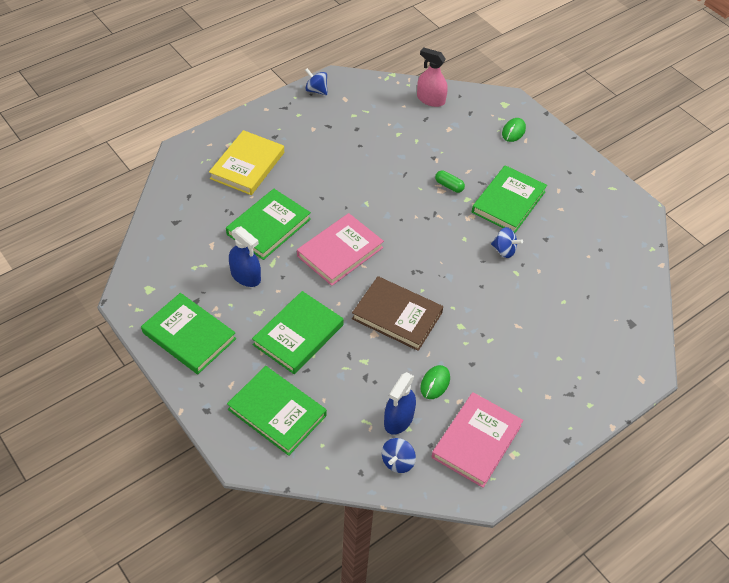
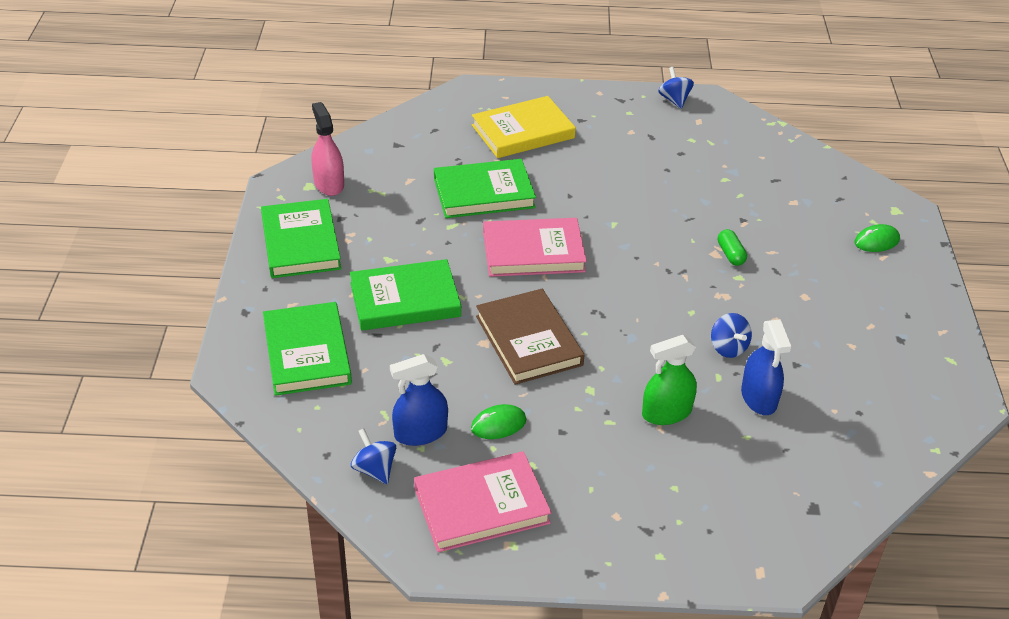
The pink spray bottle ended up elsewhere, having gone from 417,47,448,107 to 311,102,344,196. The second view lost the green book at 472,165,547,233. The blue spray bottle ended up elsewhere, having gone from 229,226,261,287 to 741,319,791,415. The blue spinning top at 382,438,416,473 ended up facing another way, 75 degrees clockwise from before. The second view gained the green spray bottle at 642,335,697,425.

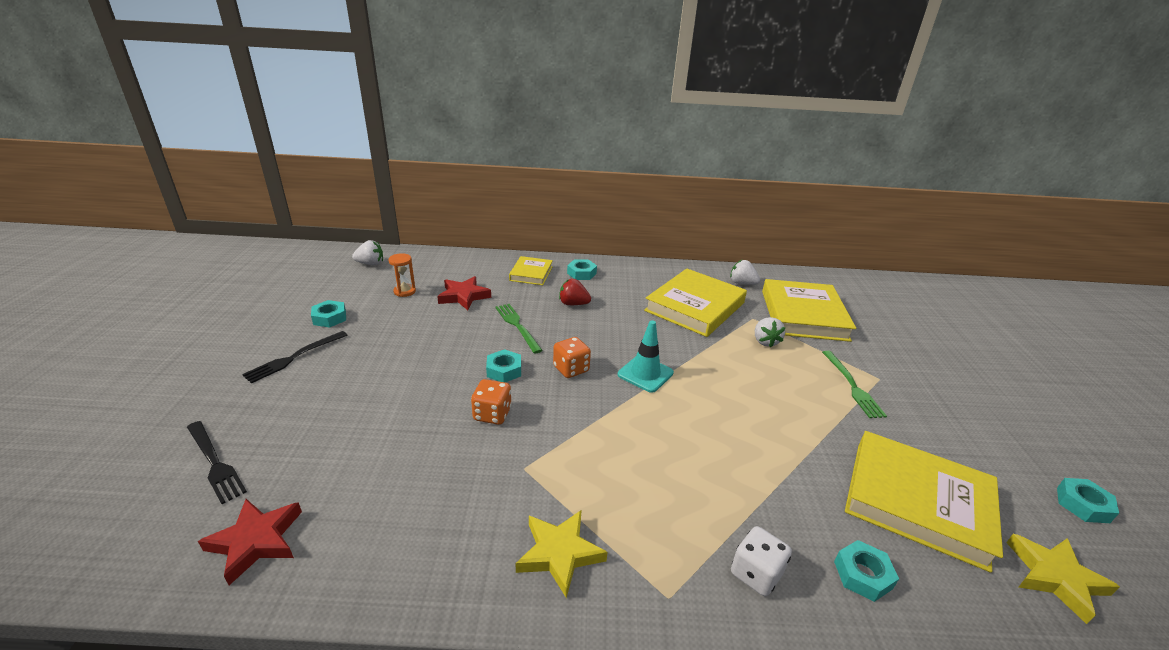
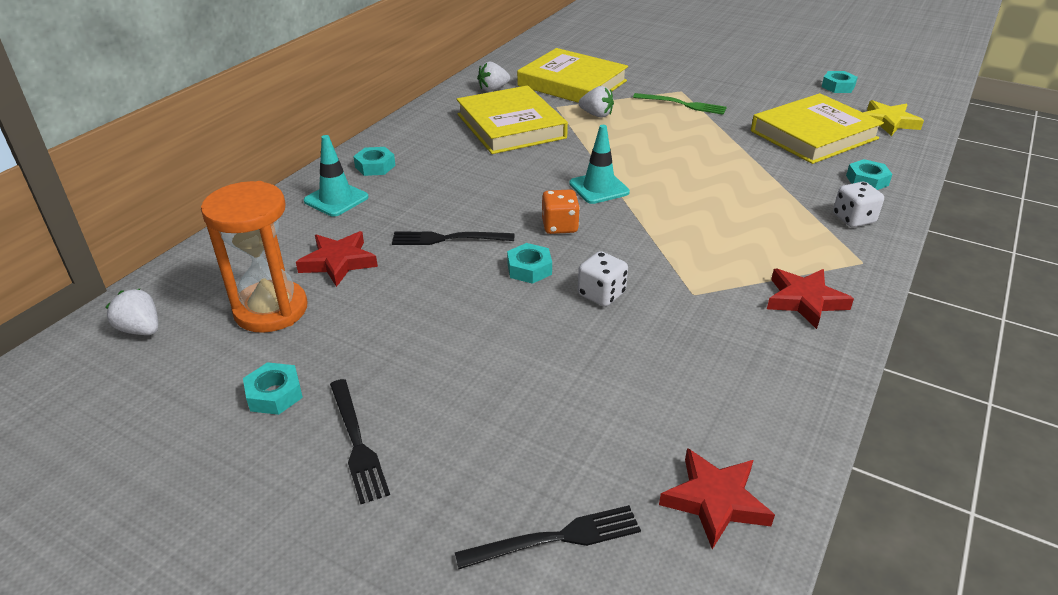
The white strawberry at 352,240,383,265 ended up facing another way, 75 degrees counterclockwise from before. The size of the orange hourglass at 388,253,416,297 changed by a factor of 2.10. Where the yellow book stood at 509,256,553,285, the turquoise traffic cone came to stand at 304,135,368,217. The second view lost the red strawberry at 559,279,591,305. What was the green fork at 495,304,543,354 turned into the black fork at 392,232,514,245. What was the orange dice at 471,379,512,425 turned into the white dice at 578,251,628,307. What was the yellow star at 516,510,607,598 turned into the red star at 767,269,854,329.

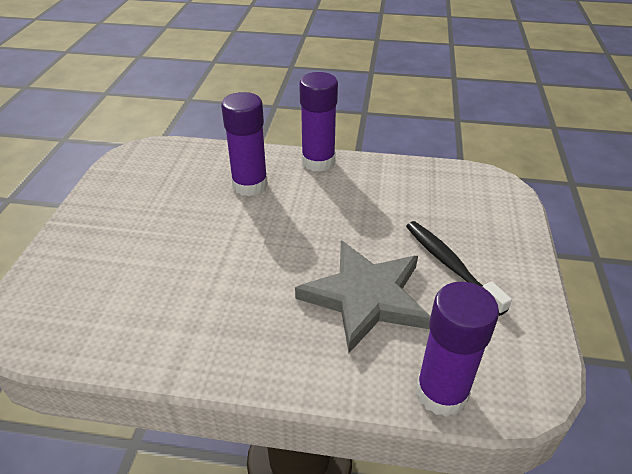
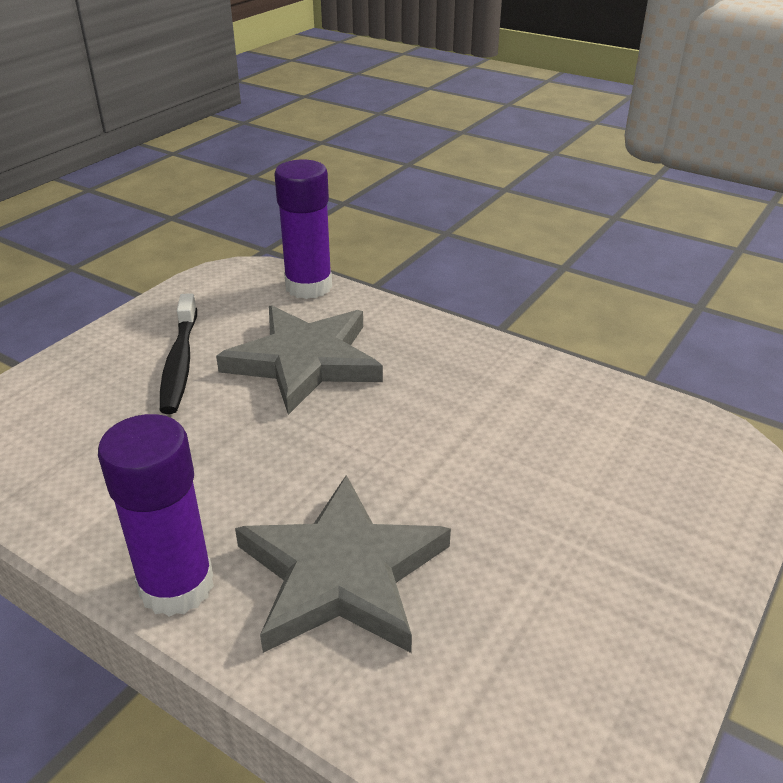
Where the purple glue stick stood at 221,92,268,196, the grey star came to stand at 235,475,451,653.

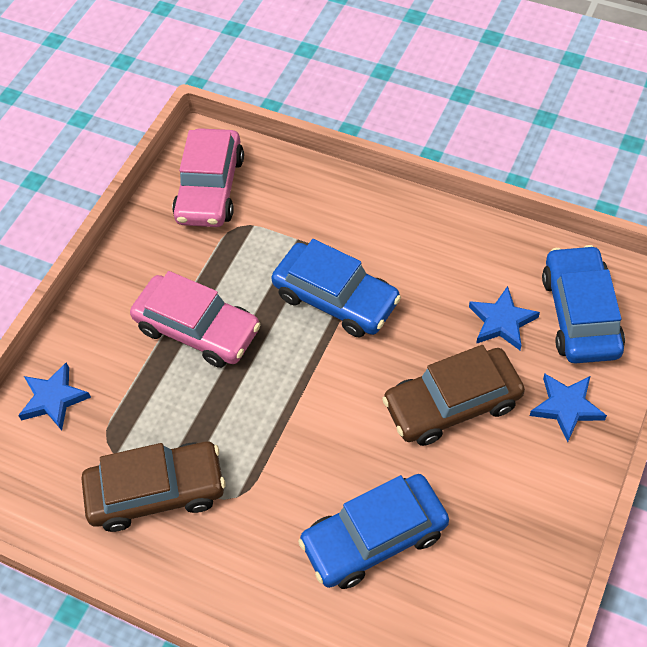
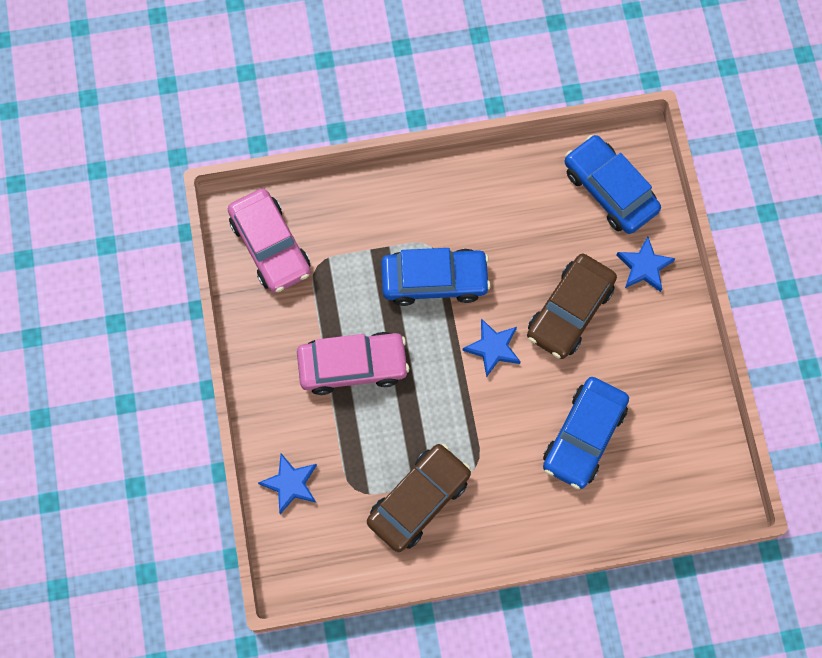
The blue star ended up elsewhere, having gone from 469,286,540,350 to 462,318,521,378.

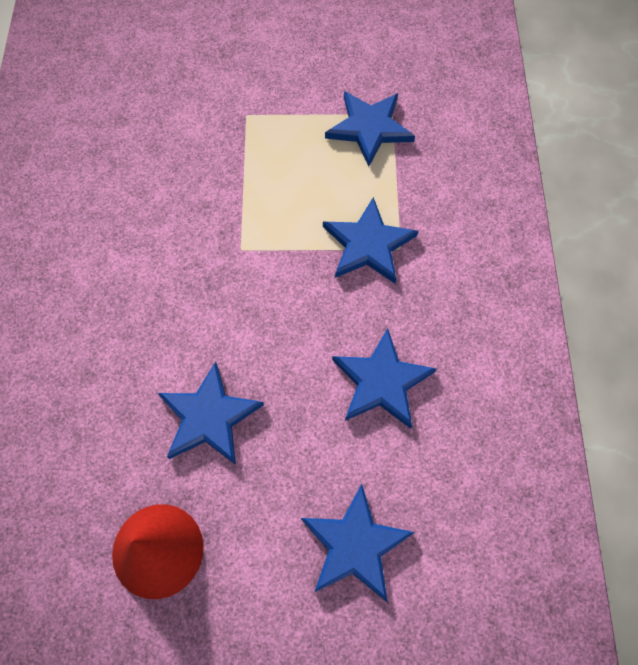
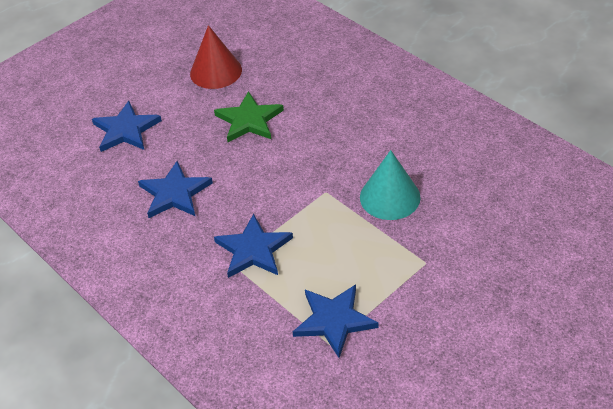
What was the blue star at 158,361,264,465 turned into the green star at 214,91,284,142. The second view gained the turquoise cone at 360,150,421,220.

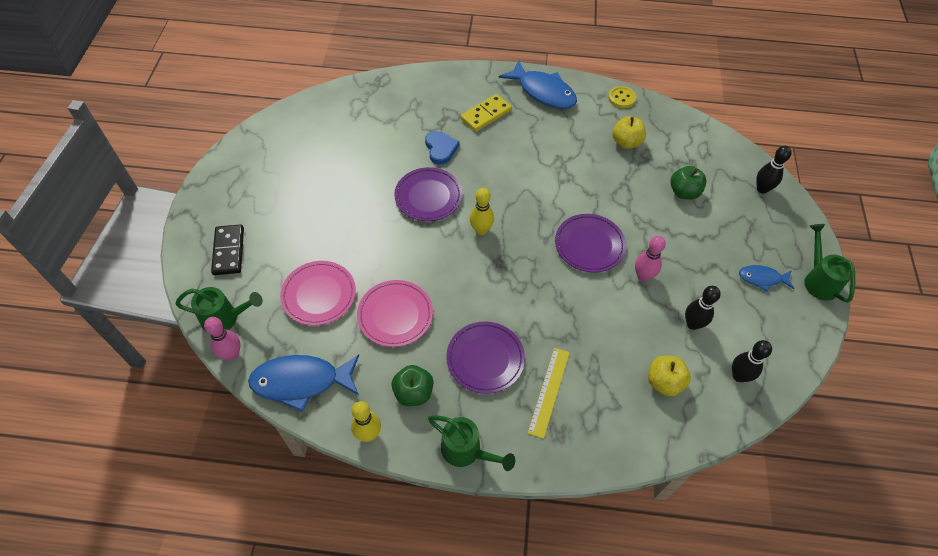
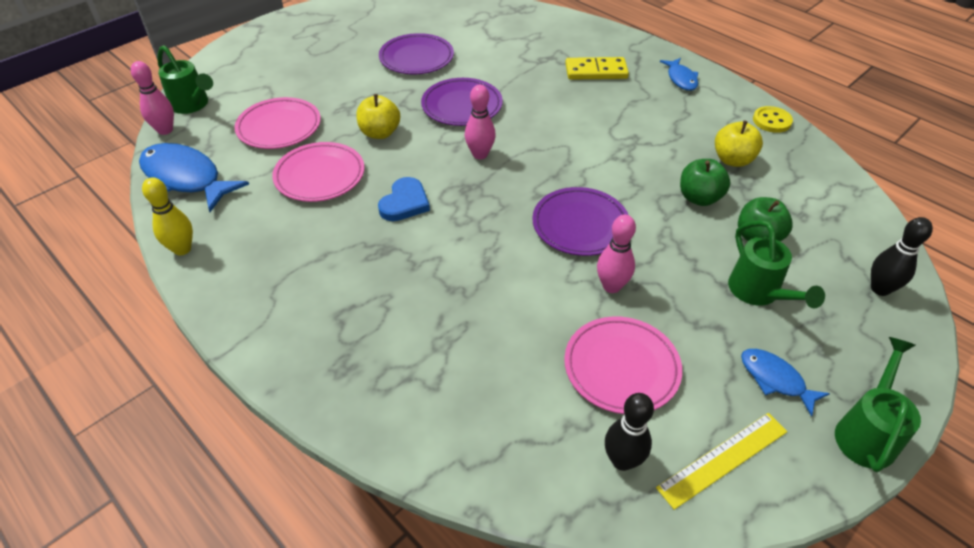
The size of the blue fish at 499,60,577,109 changed by a factor of 0.54. The blue heart ended up elsewhere, having gone from 425,131,459,165 to 378,177,430,221. What was the yellow bowling pin at 470,188,494,235 turned into the pink bowling pin at 465,85,496,159. The second view lost the black domino at 211,224,244,275. Where the black bowling pin stood at 685,286,721,330, the pink plate came to stand at 564,316,682,414. The purple plate ended up elsewhere, having gone from 446,322,525,394 to 379,33,454,74. The yellow ruler ended up elsewhere, having gone from 528,348,570,439 to 656,413,787,510. The yellow apple ended up elsewhere, having gone from 648,356,691,396 to 356,94,400,139. The green apple ended up elsewhere, having gone from 391,365,433,406 to 680,159,731,206. The green watering can ended up elsewhere, having gone from 428,415,515,471 to 728,220,825,308.

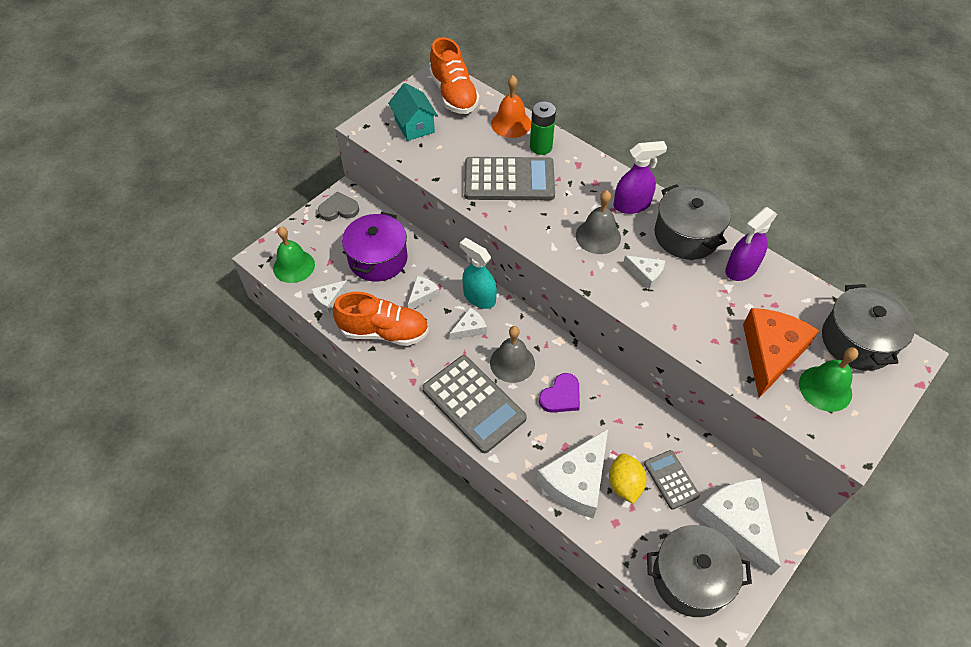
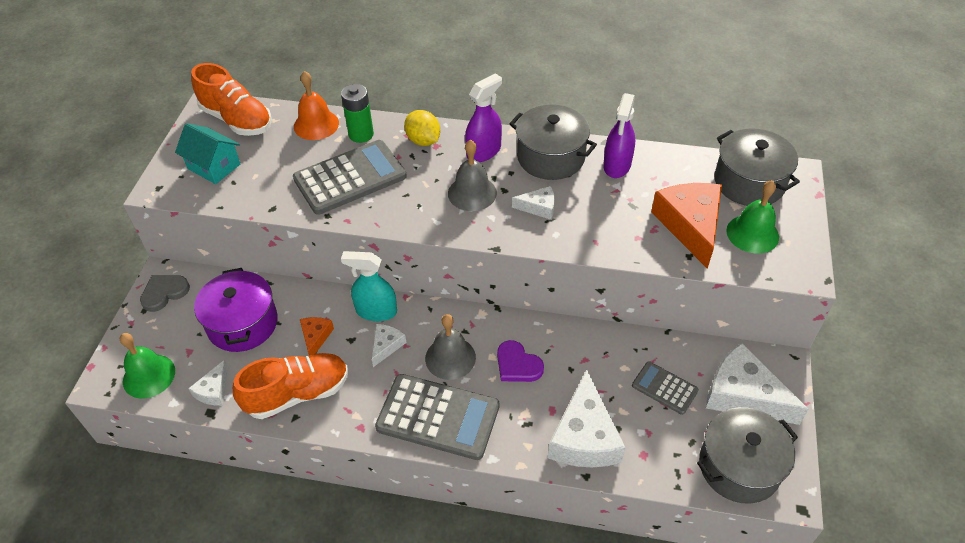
What was the white cheese at 408,276,440,309 turned into the orange cheese at 300,317,334,355. The purple heart at 539,373,580,413 ended up facing another way, 120 degrees clockwise from before. The yellow lemon ended up elsewhere, having gone from 609,453,647,504 to 404,110,440,146.

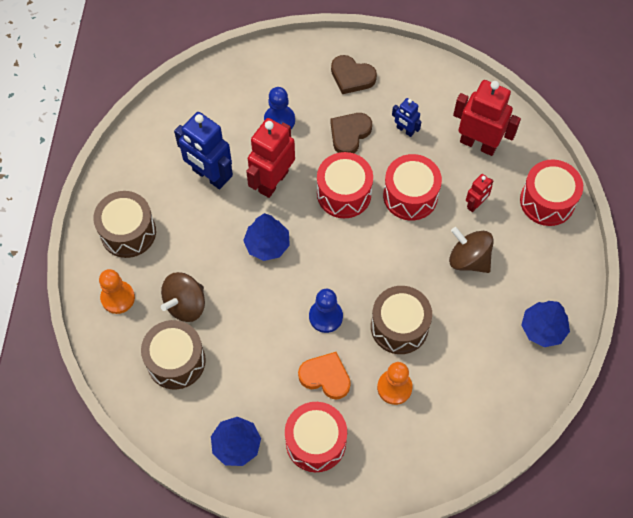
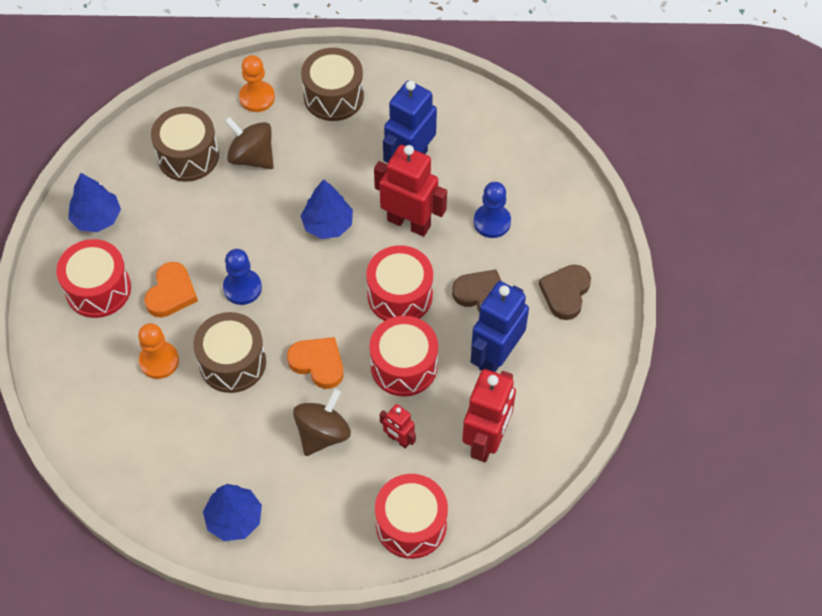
The size of the blue robot at 392,98,422,137 changed by a factor of 1.97. The second view gained the orange heart at 287,337,343,389.

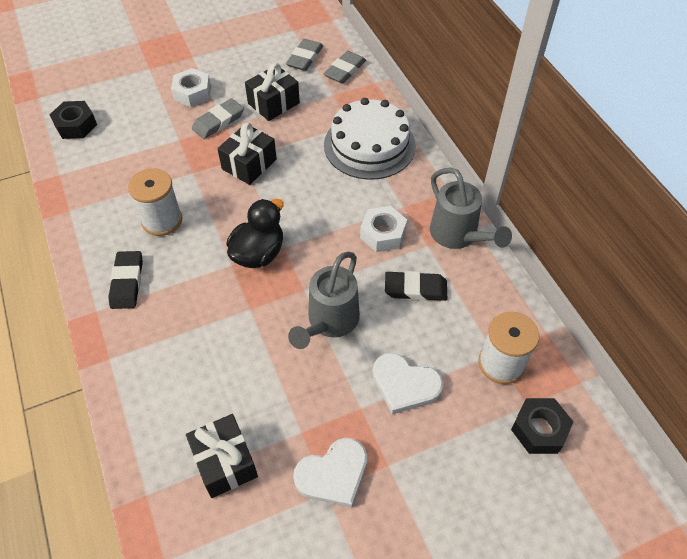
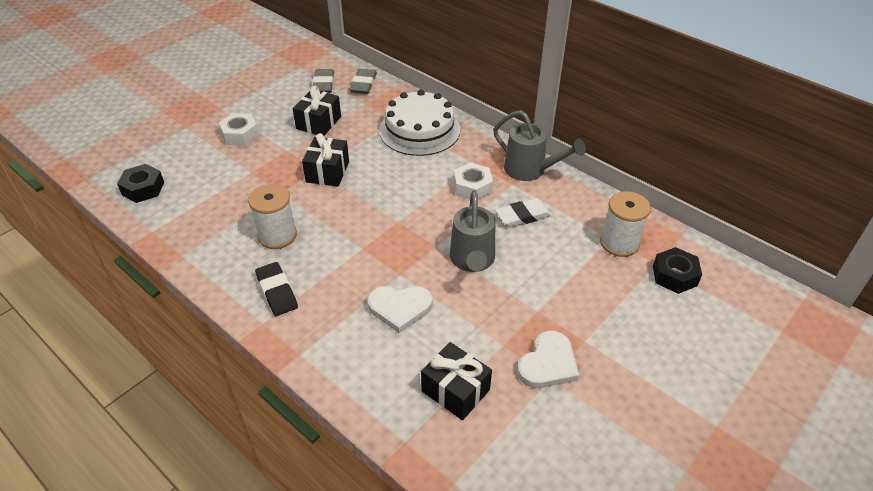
The second view lost the grey eraser at 192,98,244,139. The second view lost the black duck at 226,199,284,268. What was the black eraser at 385,271,447,301 turned into the white eraser at 496,198,552,228. The white heart ended up elsewhere, having gone from 372,353,443,414 to 367,286,432,333.

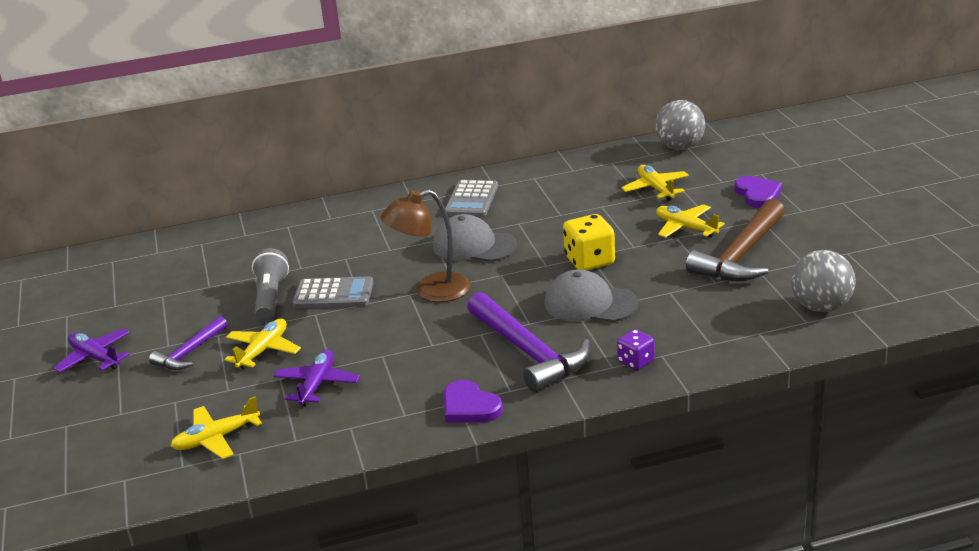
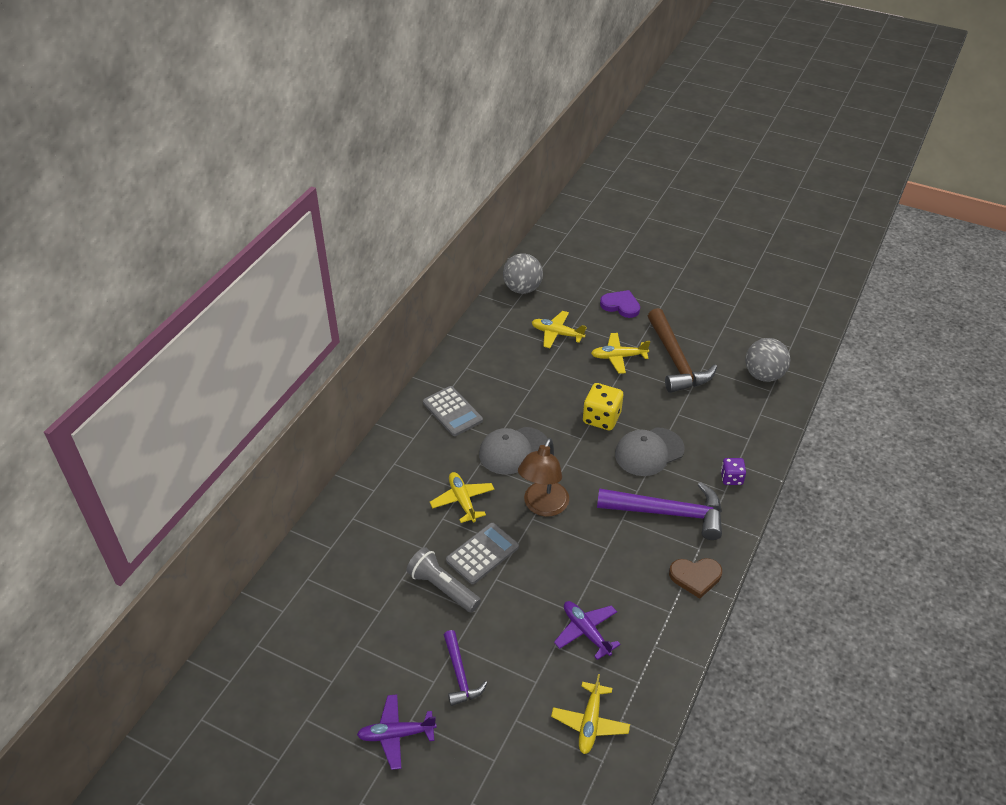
The yellow plane ended up elsewhere, having gone from 224,319,301,370 to 430,472,494,523. What was the purple heart at 444,380,503,423 turned into the brown heart at 669,558,722,599.

